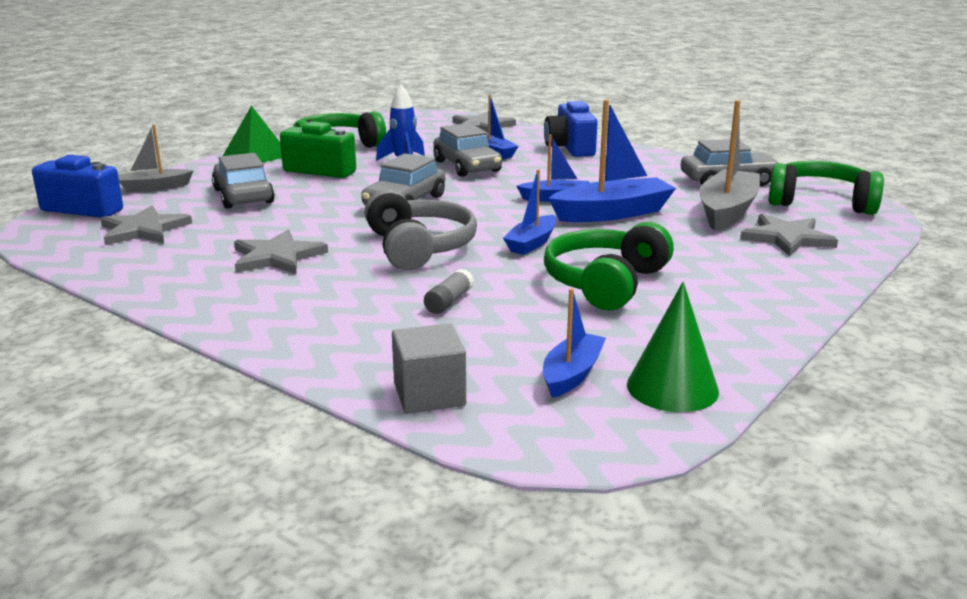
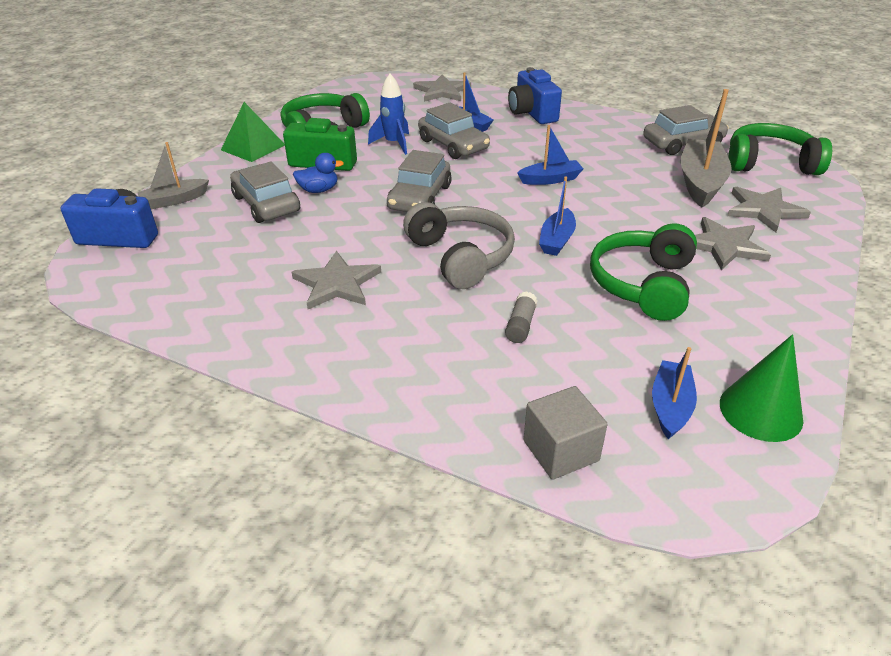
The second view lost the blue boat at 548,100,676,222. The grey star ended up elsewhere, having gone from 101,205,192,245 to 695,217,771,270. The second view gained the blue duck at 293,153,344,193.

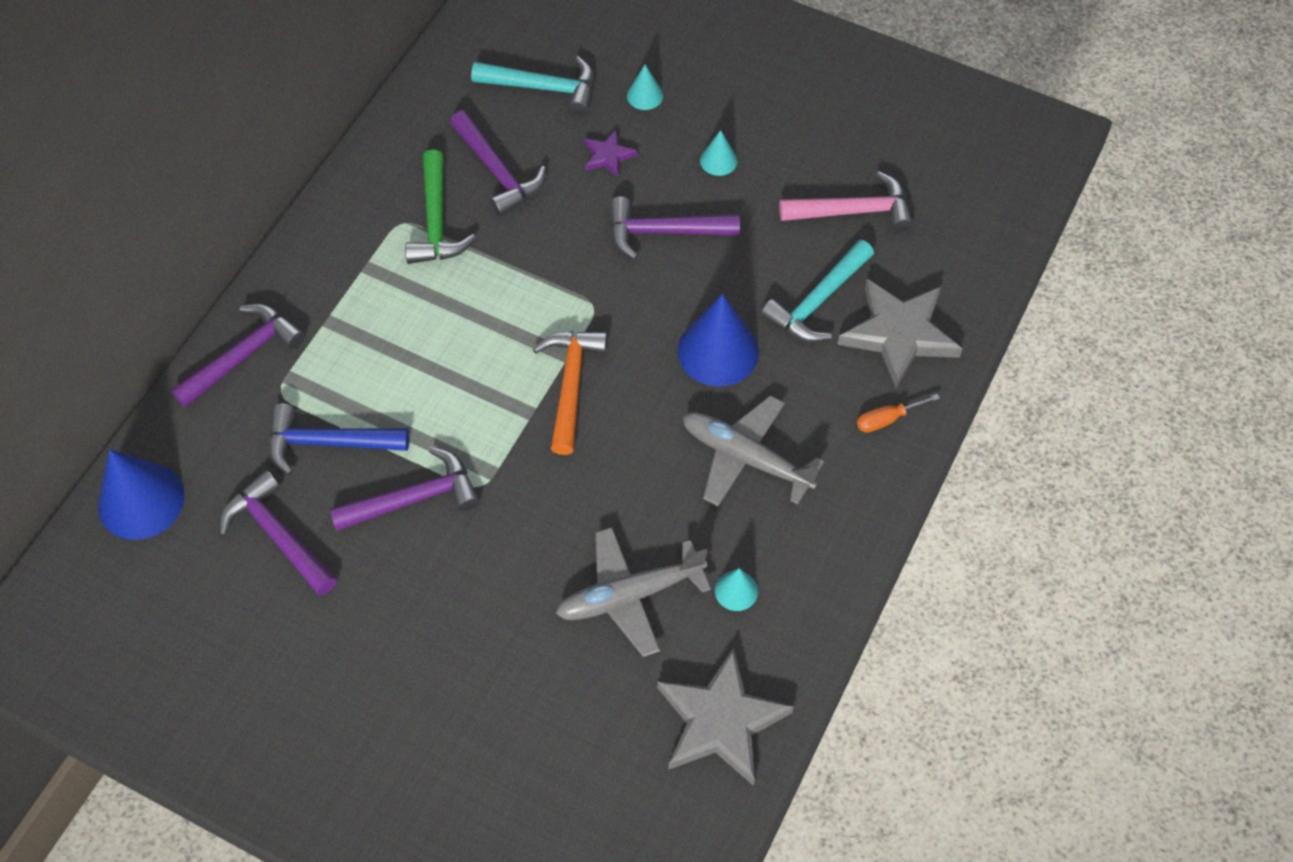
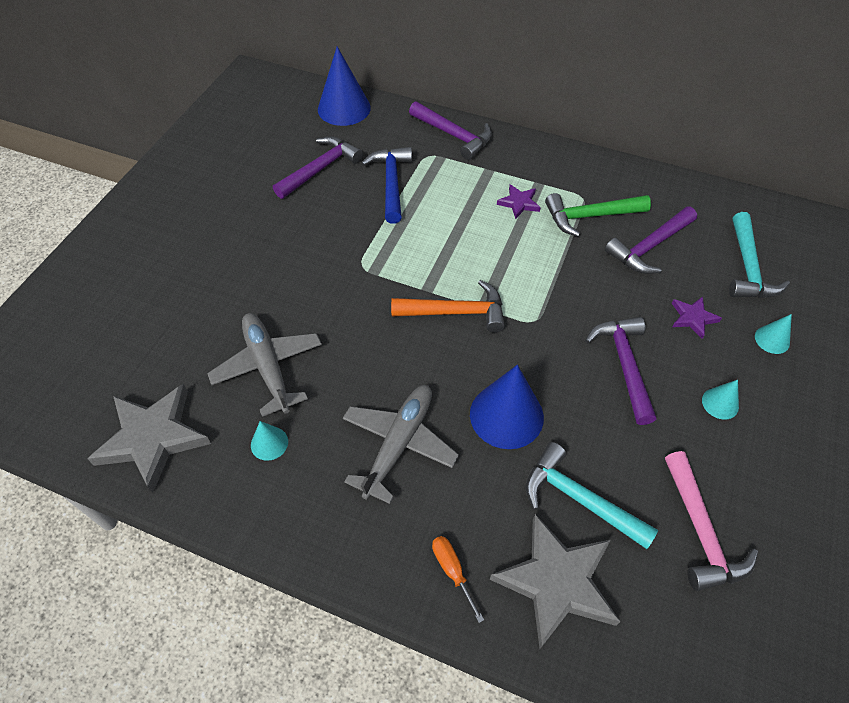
The second view lost the purple hammer at 329,447,479,531. The second view gained the purple star at 497,184,541,219.

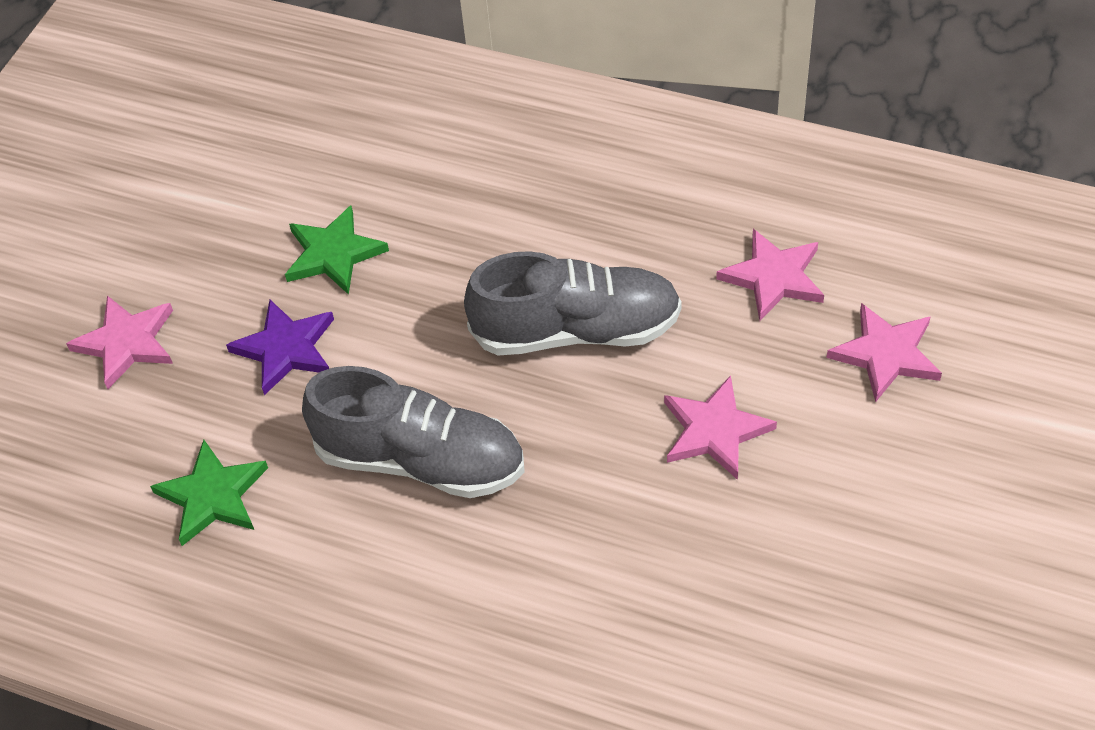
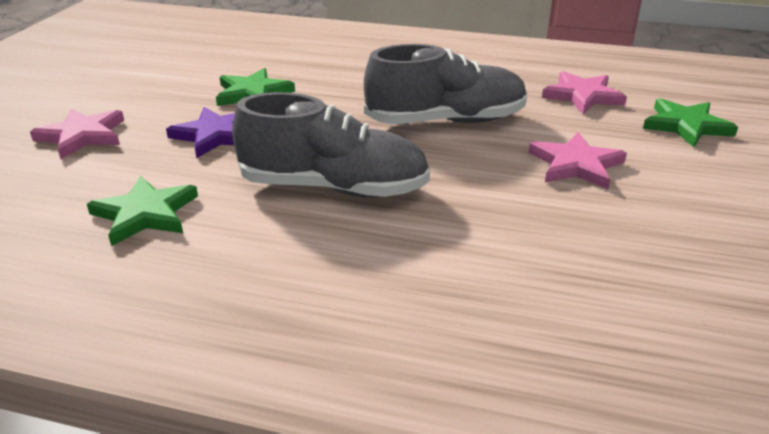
What was the pink star at 827,303,942,402 turned into the green star at 643,98,738,147.

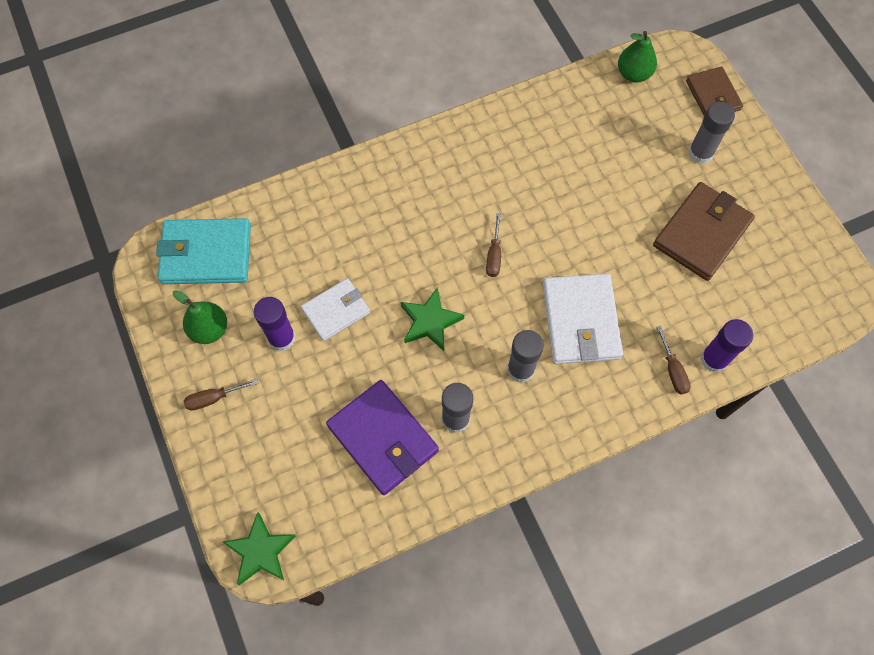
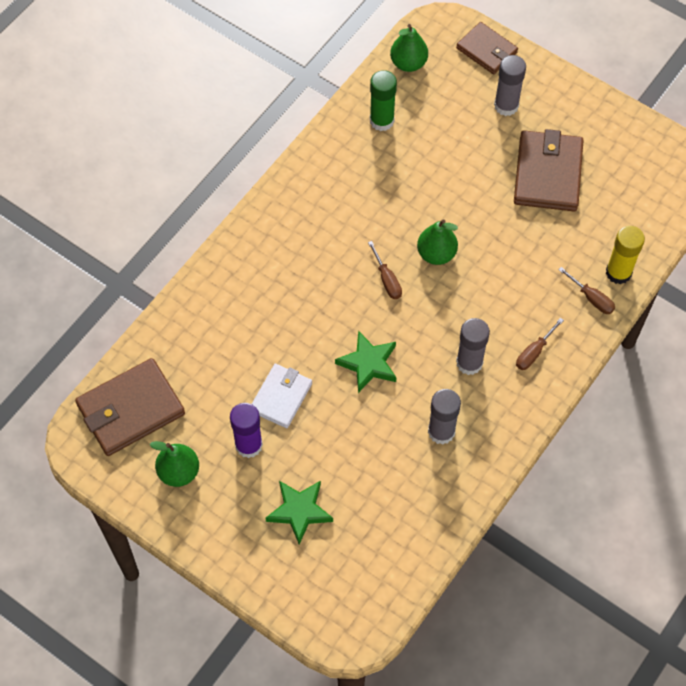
What was the turquoise wallet at 156,218,251,284 turned into the brown wallet at 75,358,185,456. The second view lost the white wallet at 543,274,623,364. What was the purple glue stick at 700,319,753,373 turned into the yellow glue stick at 606,226,645,284. The brown screwdriver ended up elsewhere, having gone from 184,379,258,411 to 516,318,564,370. The second view lost the purple wallet at 326,380,439,495. The green star ended up elsewhere, having gone from 223,512,296,585 to 265,481,333,545. The second view gained the green glue stick at 370,70,397,131. The second view gained the green pear at 417,219,458,265.

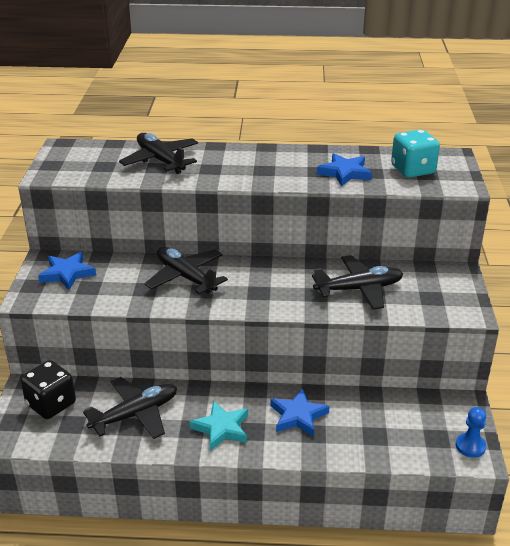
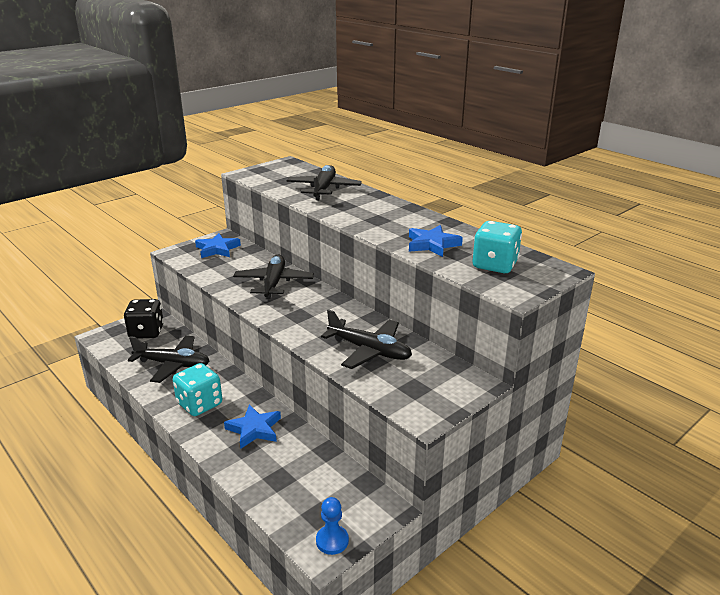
Where the turquoise star stood at 189,400,248,451, the turquoise dice came to stand at 173,363,222,416.

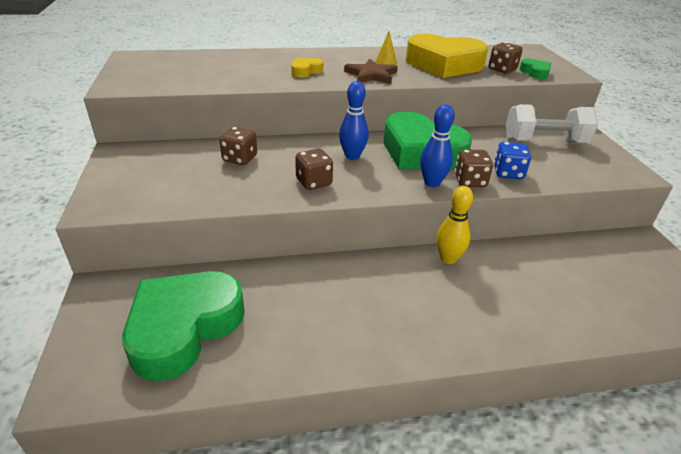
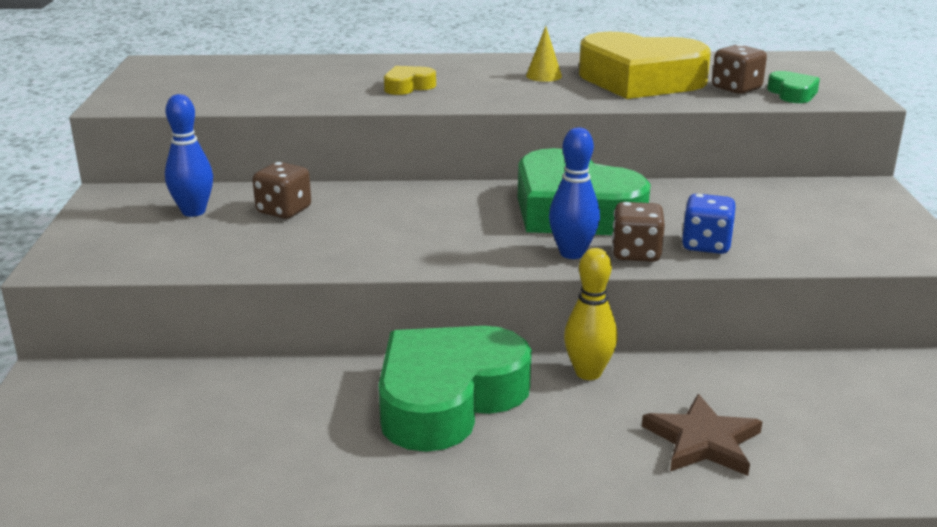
The brown star ended up elsewhere, having gone from 344,59,398,84 to 642,394,763,476. The blue bowling pin ended up elsewhere, having gone from 339,81,369,160 to 165,94,213,217. The second view lost the white dumbbell at 506,104,598,144. The second view lost the brown dice at 295,149,333,190. The green heart ended up elsewhere, having gone from 122,271,245,381 to 378,326,532,452.

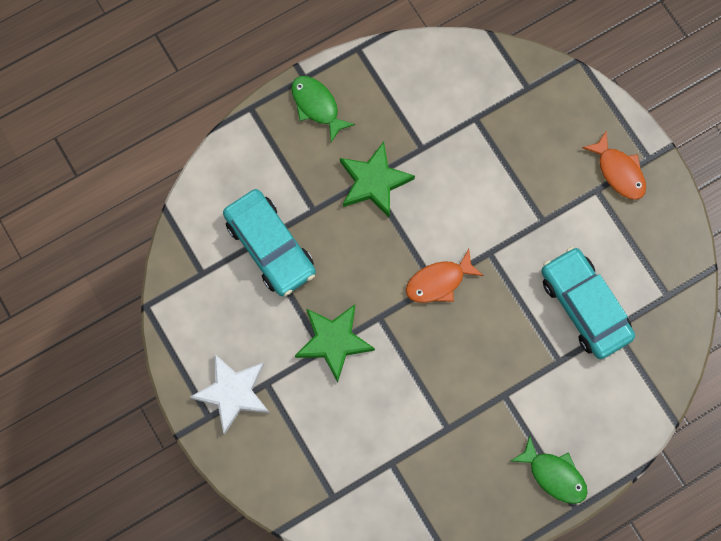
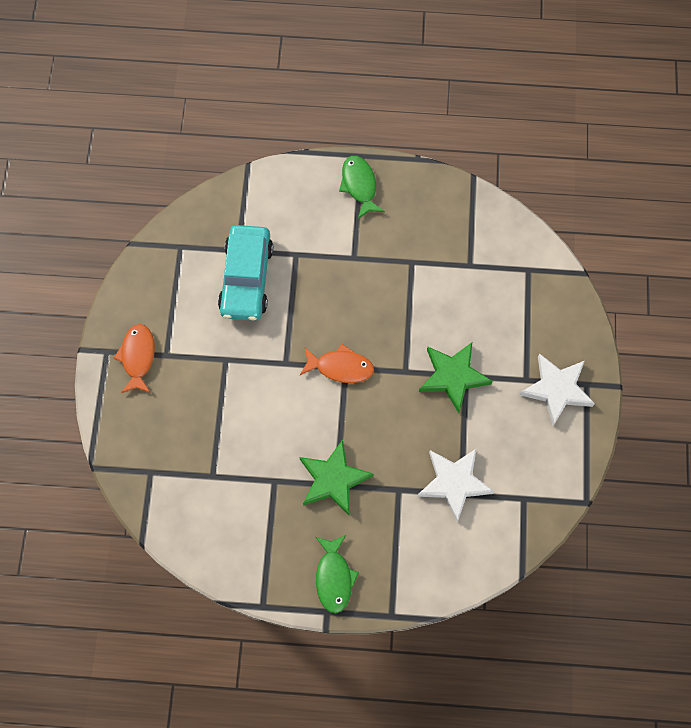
Where the turquoise car stood at 223,189,316,296, the white star came to stand at 417,448,495,522.

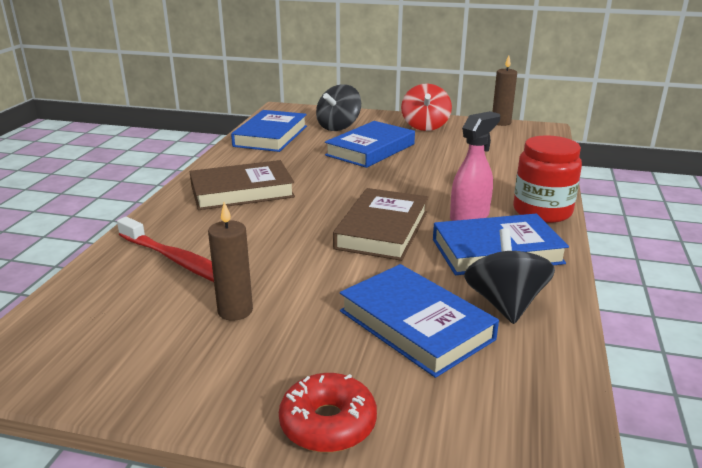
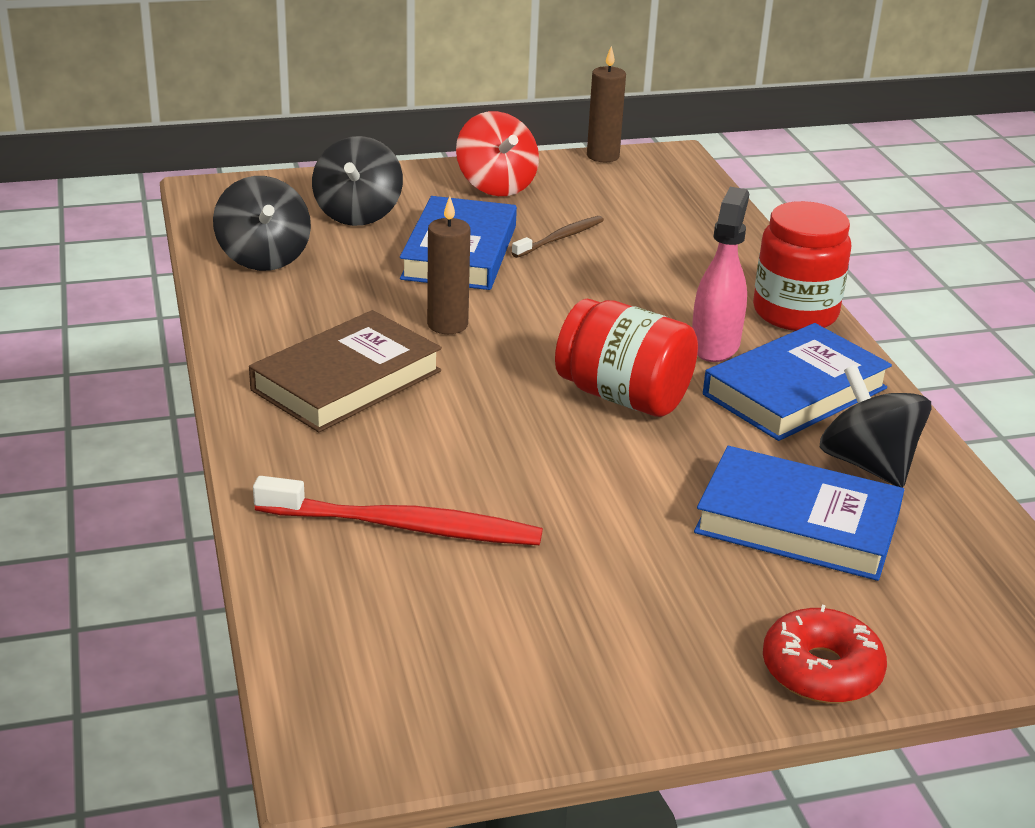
Where the blue book stood at 231,110,307,152, the black spinning top came to stand at 213,176,311,271. Where the brown book stood at 333,188,428,261, the red jar came to stand at 555,299,698,417. The brown candle ended up elsewhere, having gone from 208,202,253,321 to 427,196,471,334. The second view gained the brown toothbrush at 512,216,604,258.

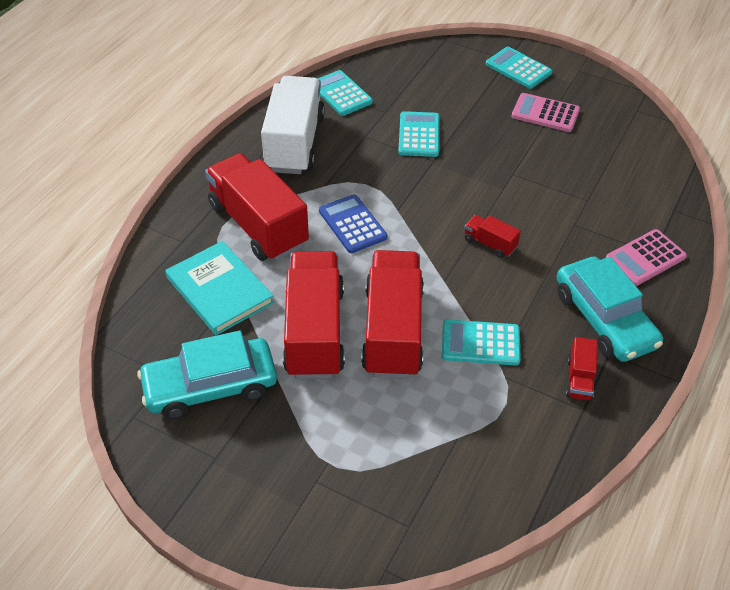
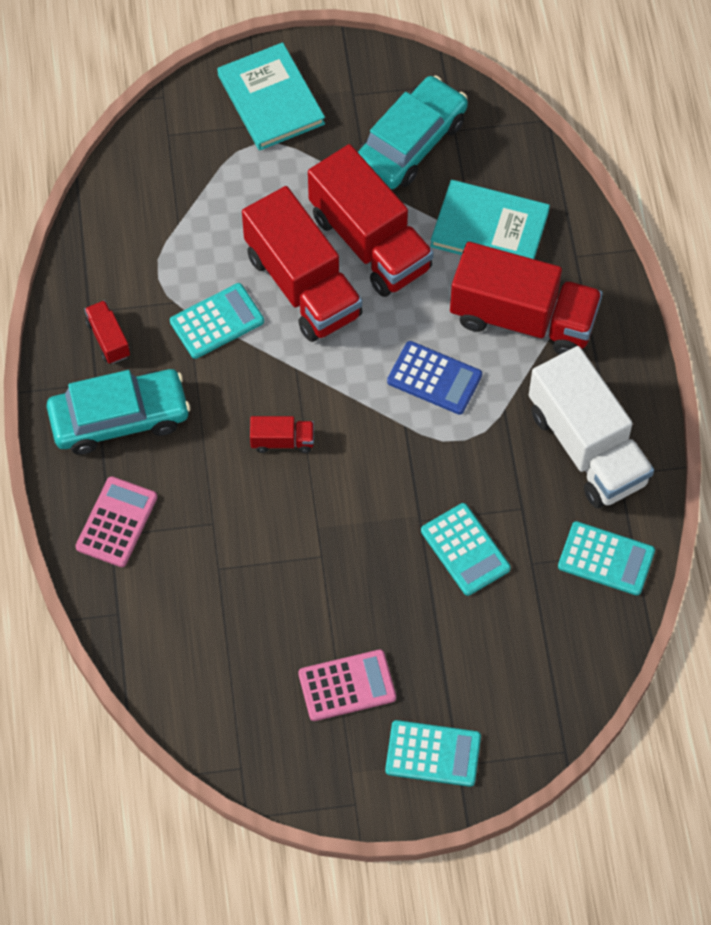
The turquoise car at 557,256,663,362 ended up facing another way, 135 degrees clockwise from before. The second view gained the turquoise book at 217,42,325,151.

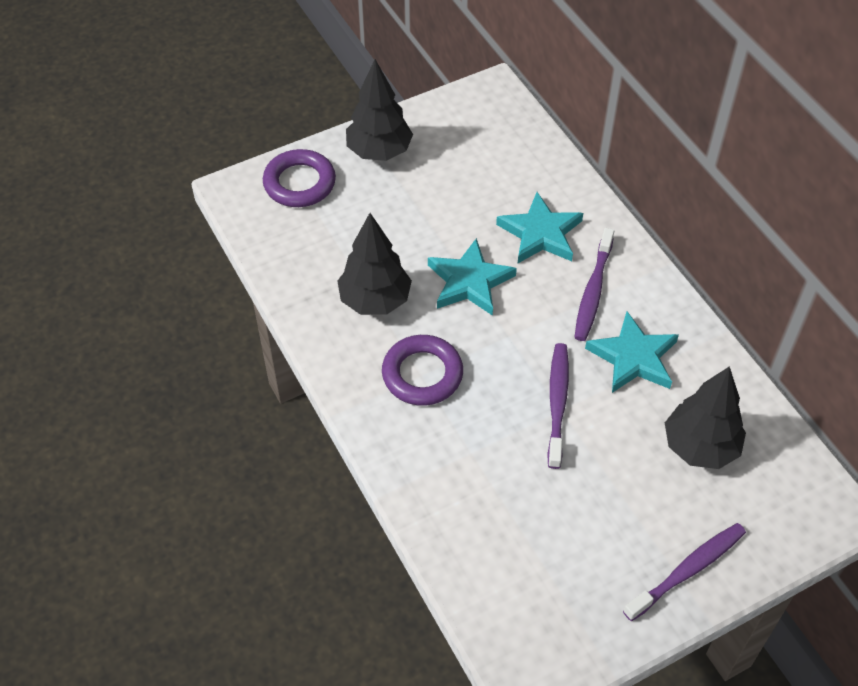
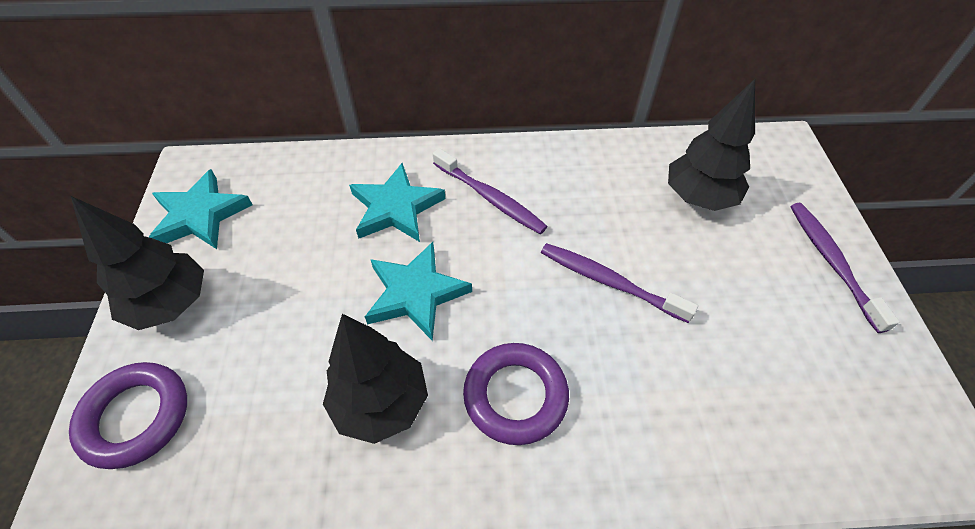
The turquoise star ended up elsewhere, having gone from 585,311,679,393 to 149,169,252,249.

